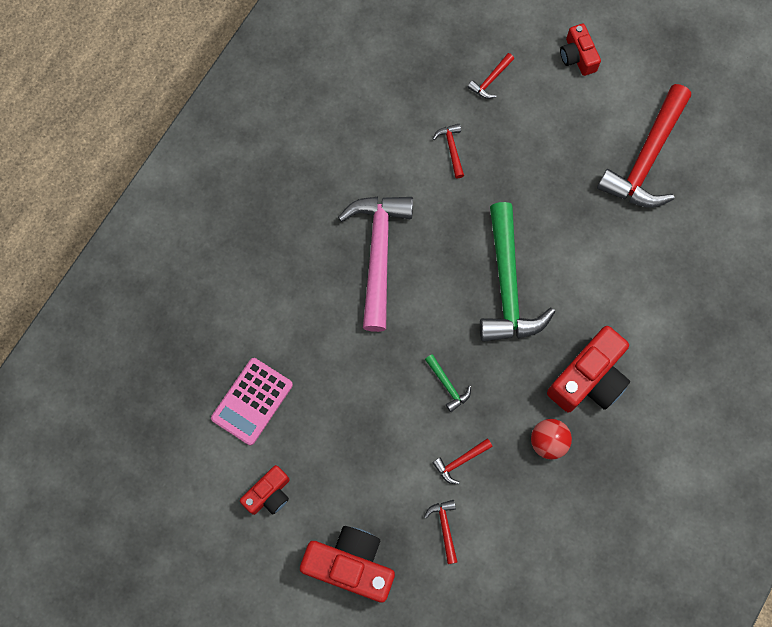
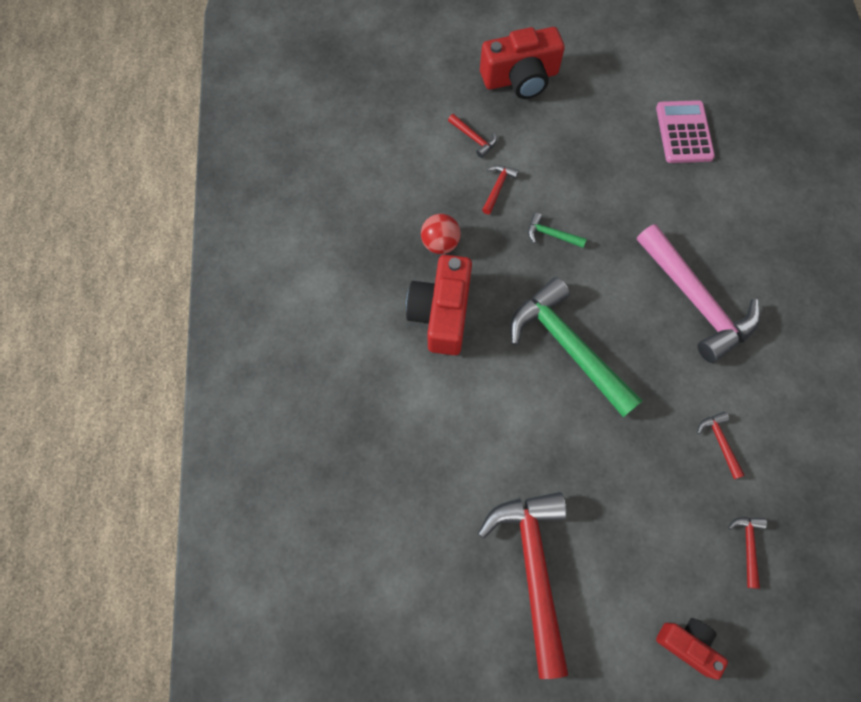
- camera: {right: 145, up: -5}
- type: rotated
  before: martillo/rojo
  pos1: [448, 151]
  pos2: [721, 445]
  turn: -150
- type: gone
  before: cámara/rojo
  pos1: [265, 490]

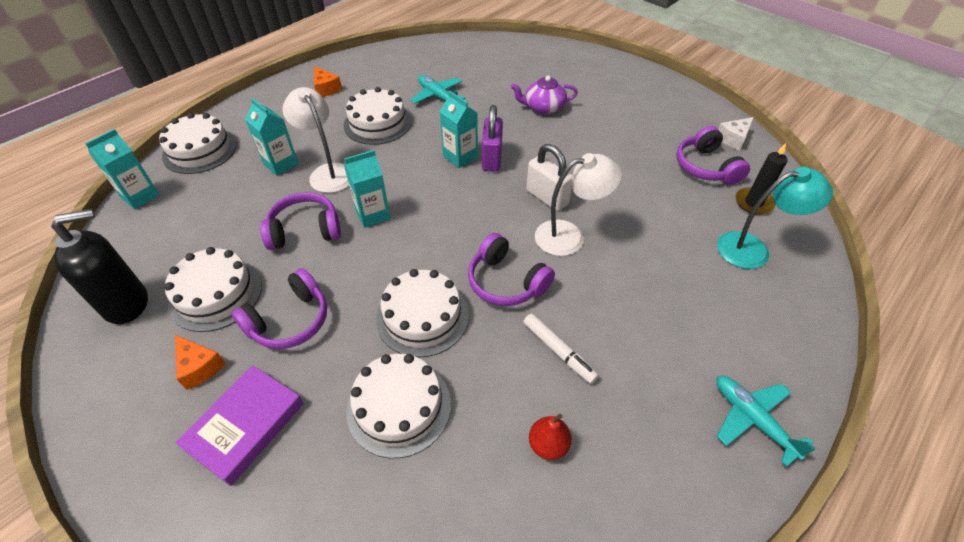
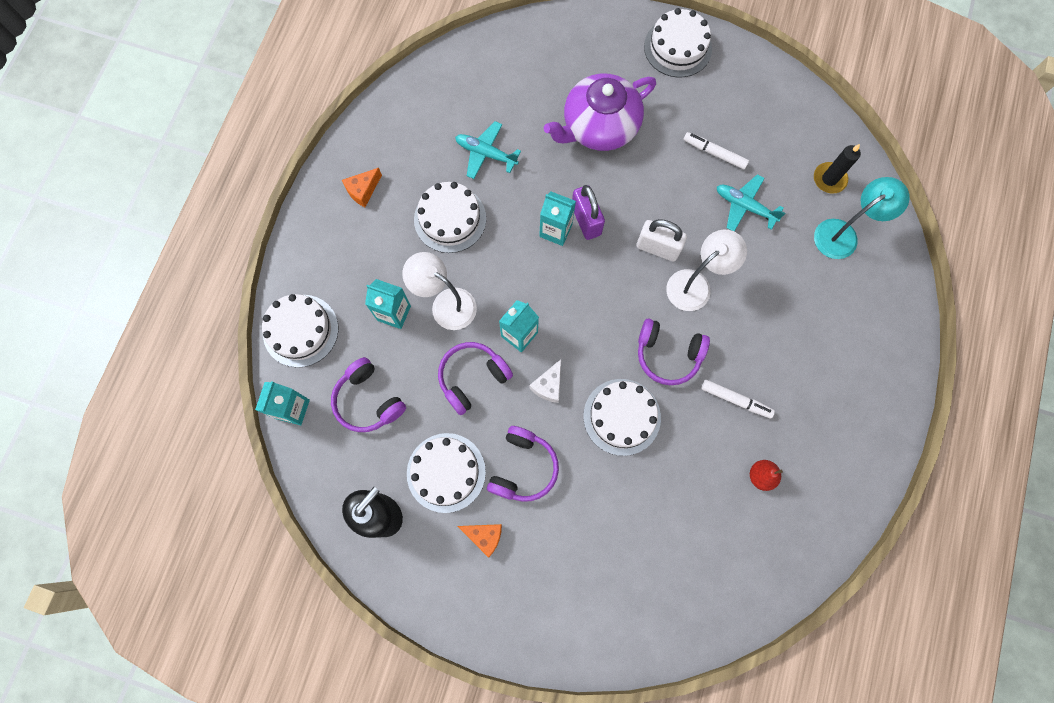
- camera: {right: -25, up: 25}
- type: shifted
  before: auriculares/morado
  pos1: [713, 155]
  pos2: [368, 394]
- type: rotated
  before: queso/naranja
  pos1: [328, 81]
  pos2: [362, 187]
  turn: 105
- type: shifted
  before: queso/blanco
  pos1: [736, 133]
  pos2: [545, 381]
- type: scaled
  before: tetera/morado
  pos1: [544, 94]
  pos2: [600, 112]
  scale: 1.77
- type: shifted
  before: tarta/blanco
  pos1: [398, 406]
  pos2: [678, 43]
- type: new
  after: rotulador/blanco
  pos2: [716, 150]
- type: shifted
  before: avión/turquesa
  pos1: [765, 421]
  pos2: [751, 202]
- type: gone
  before: libro/morado
  pos1: [239, 425]

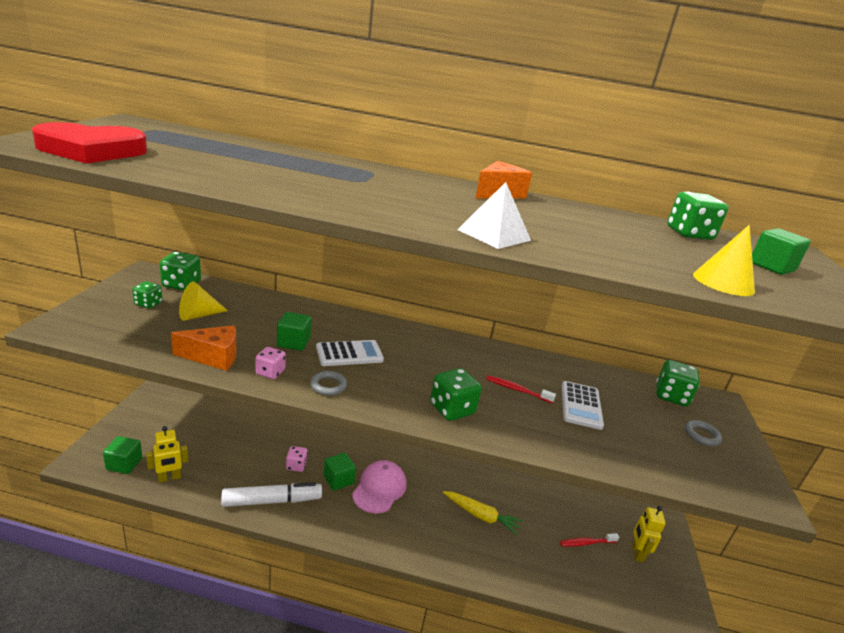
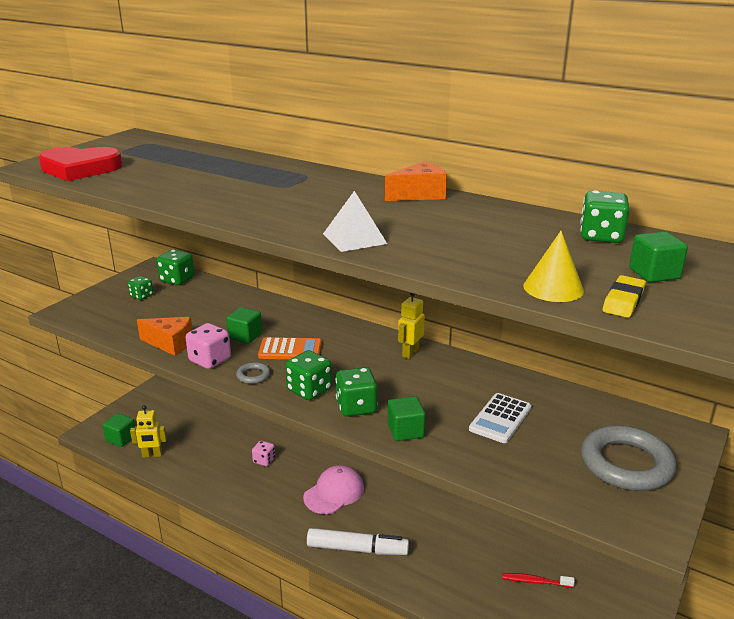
- camera: {right: 25, up: 0}
- type: scaled
  before: dado/rosa
  pos1: [270, 363]
  pos2: [208, 346]
  scale: 1.58
- type: repainted
  before: calculadora/blanco
  after: calculadora/naranja
  pos1: [350, 353]
  pos2: [290, 348]
- type: shifted
  before: dado/verde
  pos1: [678, 383]
  pos2: [308, 375]
- type: shifted
  before: rotulador/blanco
  pos1: [271, 494]
  pos2: [358, 541]
- type: shifted
  before: cubo/verde
  pos1: [340, 472]
  pos2: [407, 418]
- type: shifted
  before: robot/amarillo
  pos1: [649, 534]
  pos2: [411, 326]
- type: scaled
  before: anillo/gris
  pos1: [703, 433]
  pos2: [628, 458]
  scale: 2.26
- type: new
  after: goma de borrar/amarillo
  pos2: [624, 296]
- type: gone
  before: cono/amarillo
  pos1: [203, 301]
- type: gone
  before: zanahoria/amarillo
  pos1: [483, 513]
- type: gone
  before: cepillo de dientes/rojo
  pos1: [521, 389]

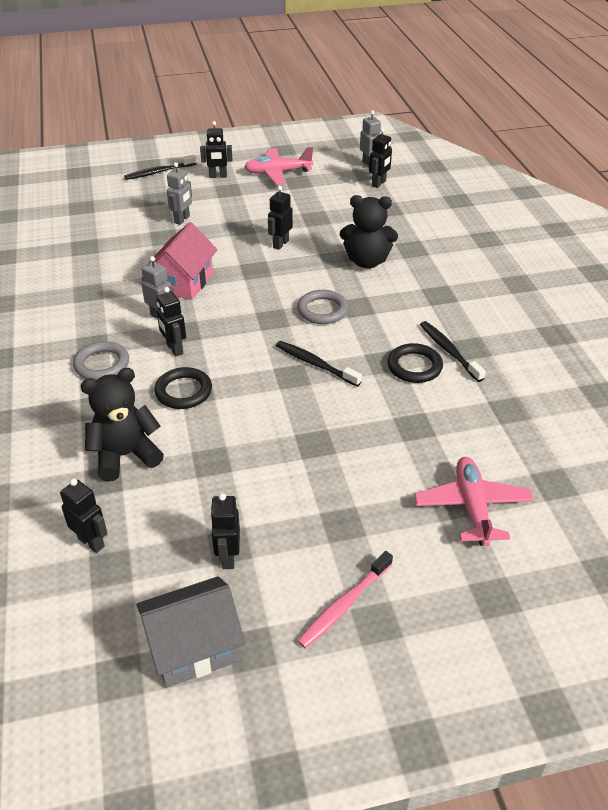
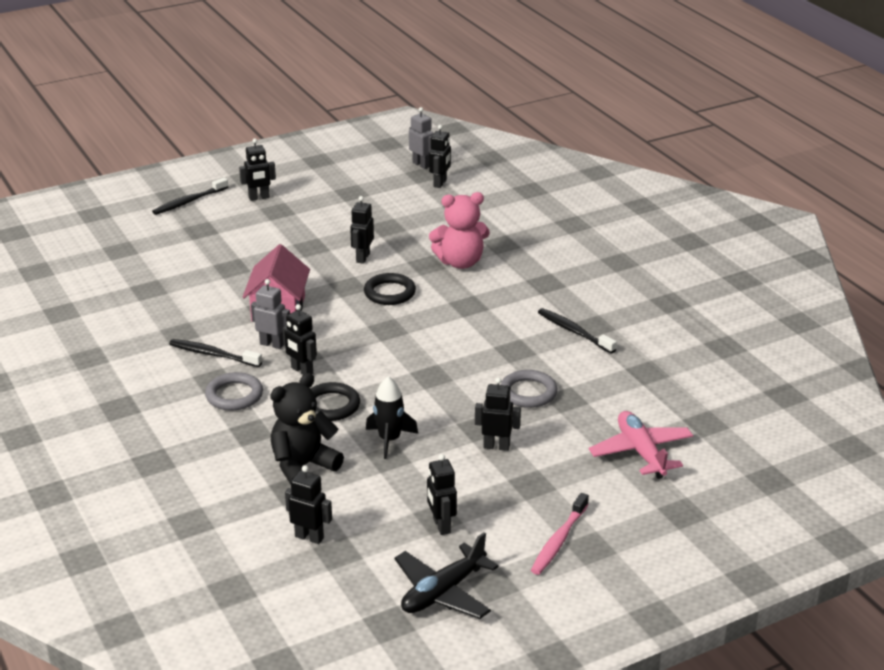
- camera: {right: -15, up: -10}
- type: shifted
  before: cepillo de dientes/negro
  pos1: [319, 364]
  pos2: [215, 353]
- type: shifted
  before: anillo/negro
  pos1: [415, 363]
  pos2: [390, 289]
- type: new
  after: cohete/negro
  pos2: [392, 417]
- type: swapped
  before: casa/gris
  after: avión/negro
  pos1: [190, 632]
  pos2: [446, 575]
- type: repainted
  before: osito/negro
  after: osito/rosa
  pos1: [369, 231]
  pos2: [459, 230]
- type: new
  after: robot/negro
  pos2: [498, 414]
- type: shifted
  before: anillo/gris
  pos1: [322, 307]
  pos2: [529, 389]
- type: gone
  before: robot/gris
  pos1: [179, 193]
- type: gone
  before: avión/rosa
  pos1: [278, 166]

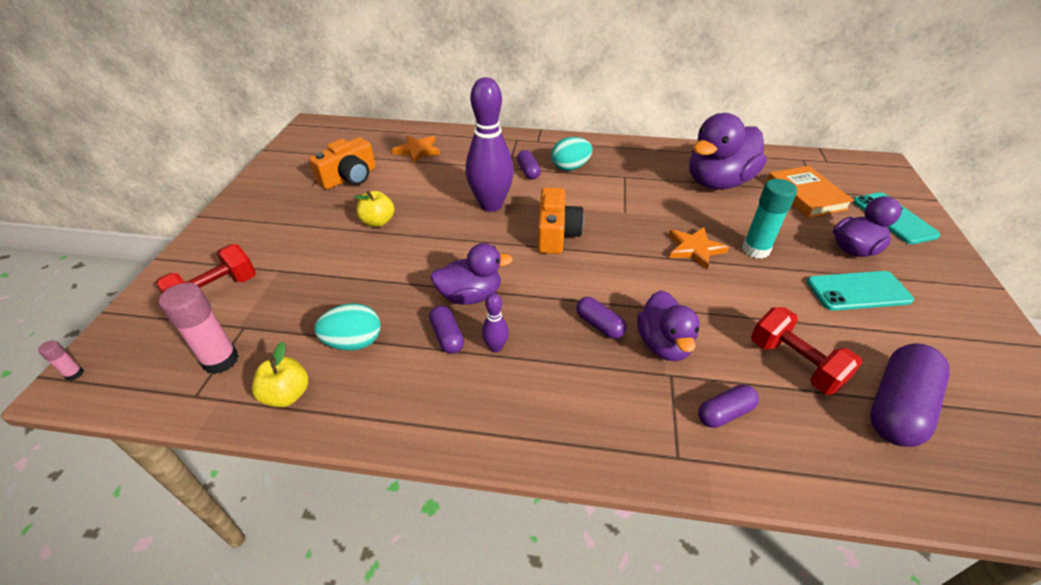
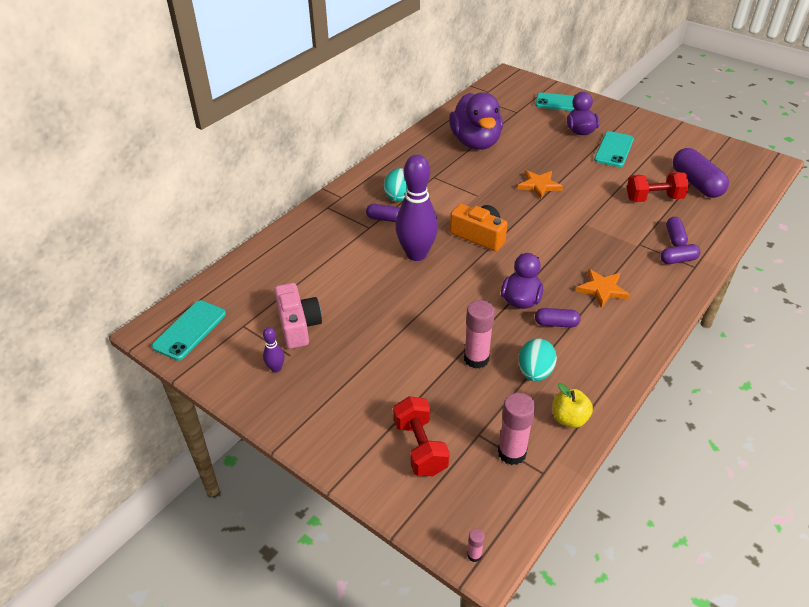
- camera: {right: -60, up: 0}
- type: new
  after: móvil/turquesa
  pos2: [189, 330]
- type: shifted
  before: bolo/morado
  pos1: [495, 322]
  pos2: [274, 350]
- type: repainted
  before: cámara/naranja
  after: cámara/rosa
  pos1: [342, 163]
  pos2: [298, 316]
- type: new
  after: barra de pegamento/rosa
  pos2: [479, 334]
- type: shifted
  before: estrella/naranja
  pos1: [416, 149]
  pos2: [603, 288]
- type: shifted
  before: cápsula/morado
  pos1: [601, 318]
  pos2: [680, 254]
- type: gone
  before: manzana/amarillo
  pos1: [374, 208]
- type: gone
  before: pato/morado
  pos1: [668, 325]
- type: gone
  before: barra de pegamento/turquesa
  pos1: [769, 219]
- type: gone
  before: libro/naranja
  pos1: [810, 192]

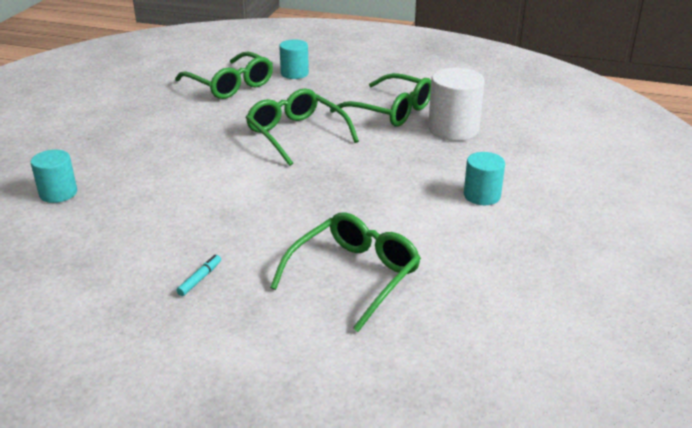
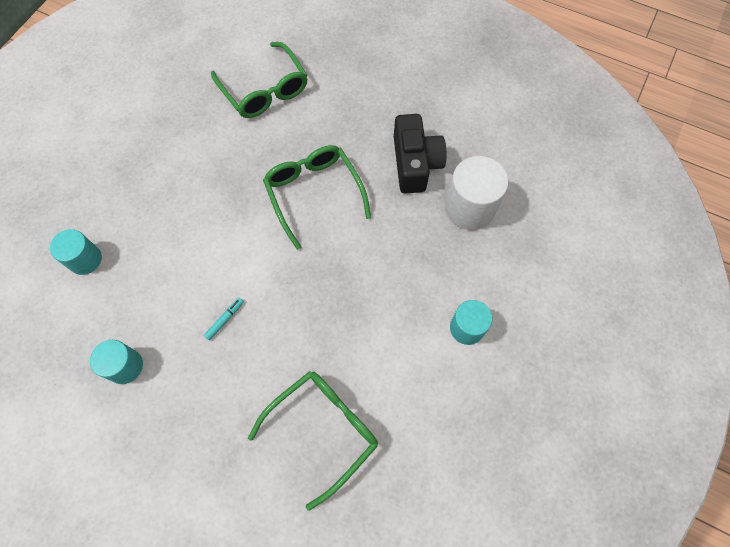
- camera: {right: 10, up: 35}
- type: shifted
  before: cilindro/turquesa
  pos1: [294, 59]
  pos2: [116, 362]
- type: shifted
  before: rotulador/turquesa
  pos1: [198, 275]
  pos2: [224, 319]
- type: swapped
  before: gafas/verde
  after: cámara/negro
  pos1: [380, 100]
  pos2: [420, 154]

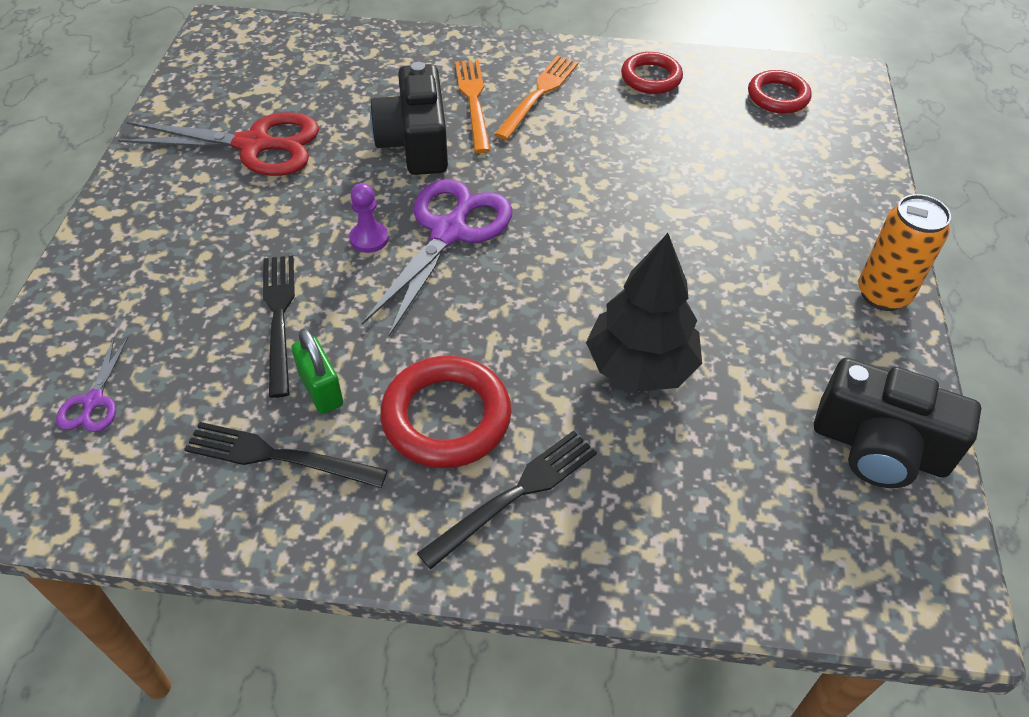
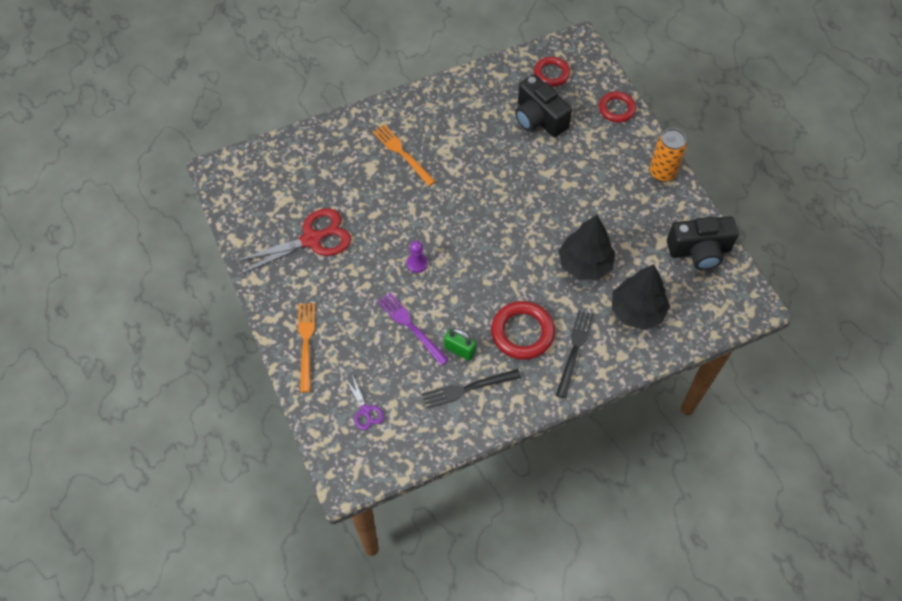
- camera: {right: -30, up: 10}
- type: shifted
  before: tenedor/naranja
  pos1: [536, 98]
  pos2: [306, 348]
- type: repainted
  before: tenedor/negro
  after: tenedor/morado
  pos1: [279, 326]
  pos2: [413, 329]
- type: shifted
  before: cámara/negro
  pos1: [409, 118]
  pos2: [543, 105]
- type: shifted
  before: anillo/rojo
  pos1: [652, 73]
  pos2: [617, 107]
- type: new
  after: árbol/negro
  pos2: [641, 297]
- type: gone
  before: tijeras/morado
  pos1: [436, 257]

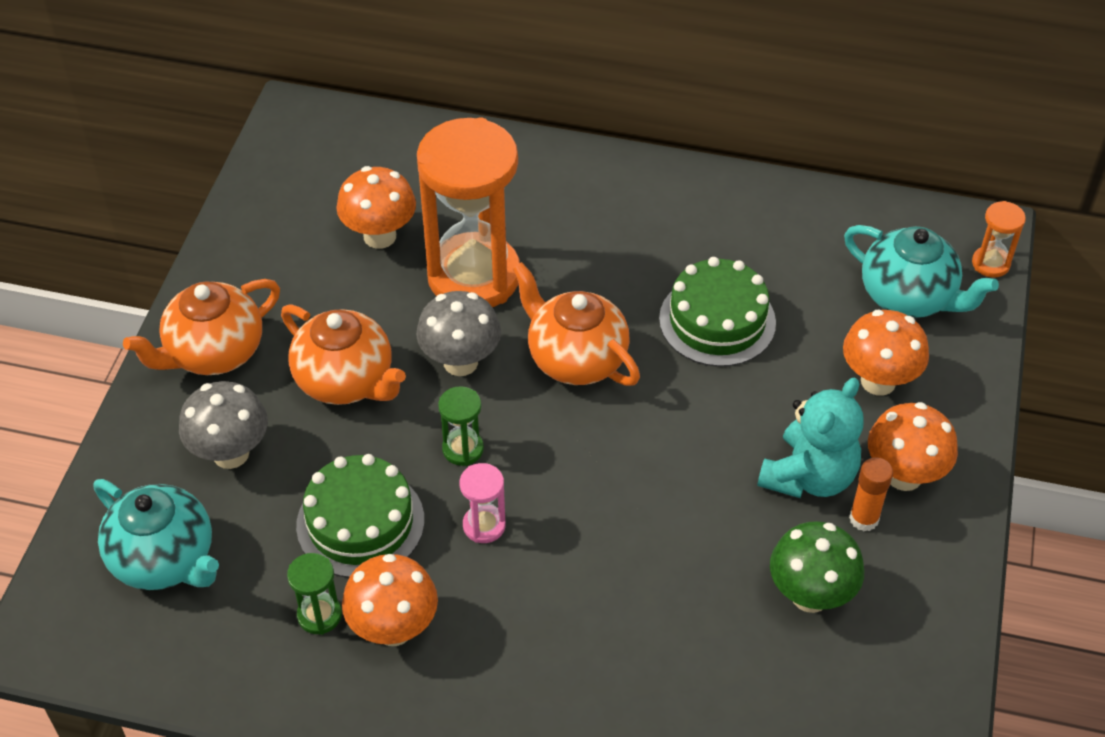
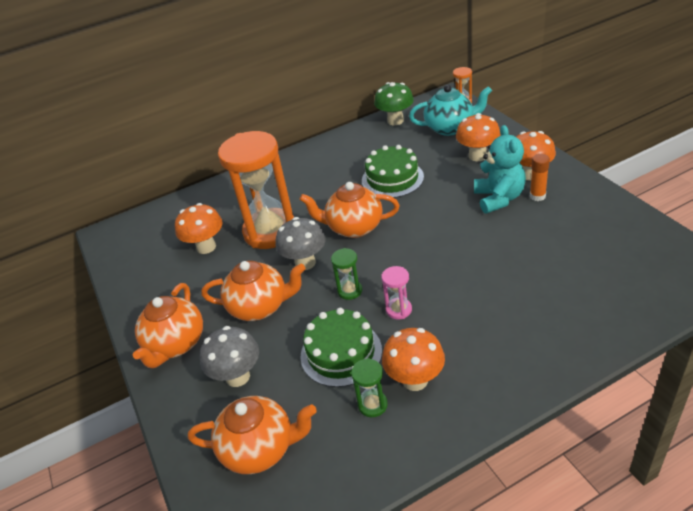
- camera: {right: -35, up: -10}
- type: repainted
  before: tetera/turquesa
  after: tetera/naranja
  pos1: [156, 534]
  pos2: [252, 435]
- type: shifted
  before: seta/verde
  pos1: [817, 567]
  pos2: [394, 103]

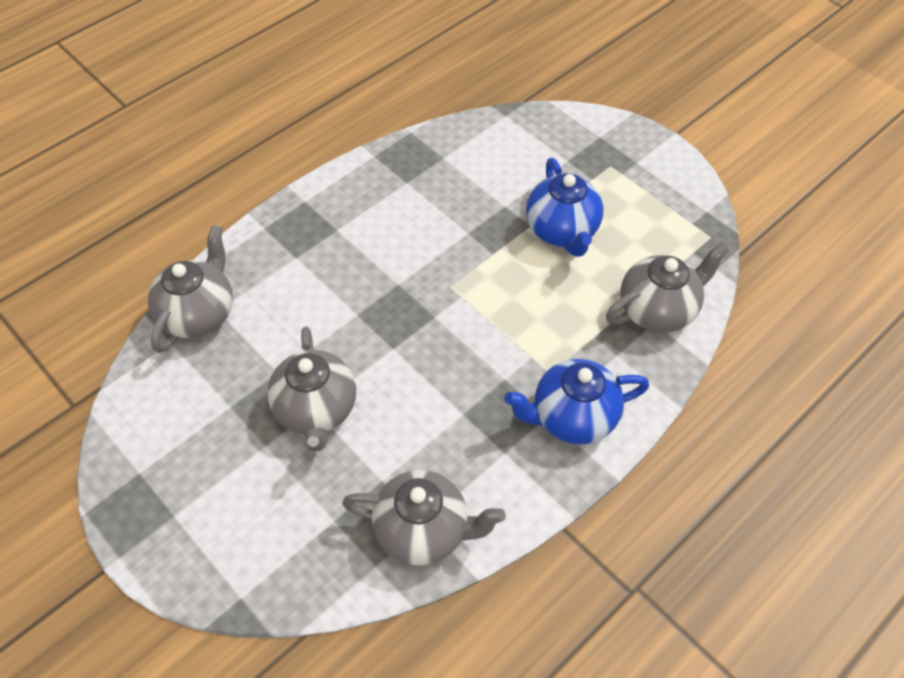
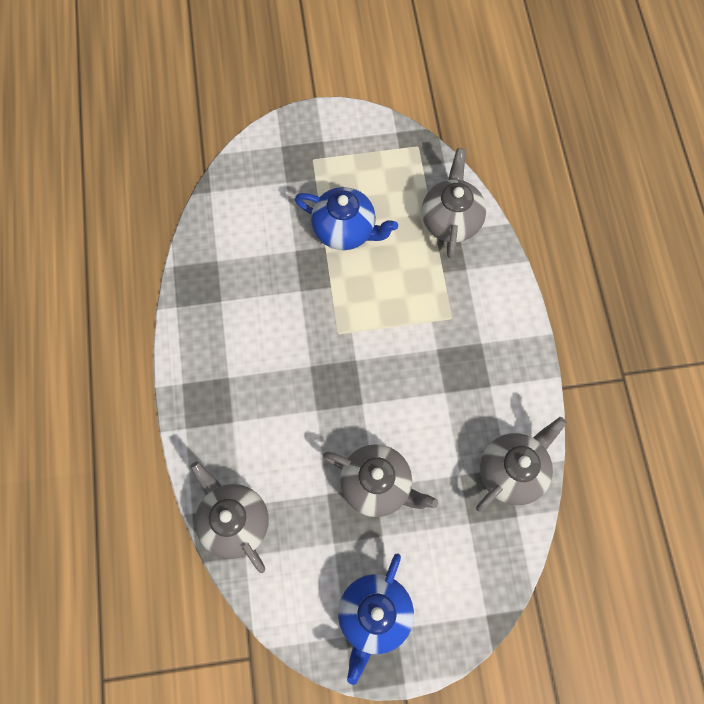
- camera: {right: -55, up: 15}
- type: shifted
  before: tetera/azul
  pos1: [576, 401]
  pos2: [376, 619]

